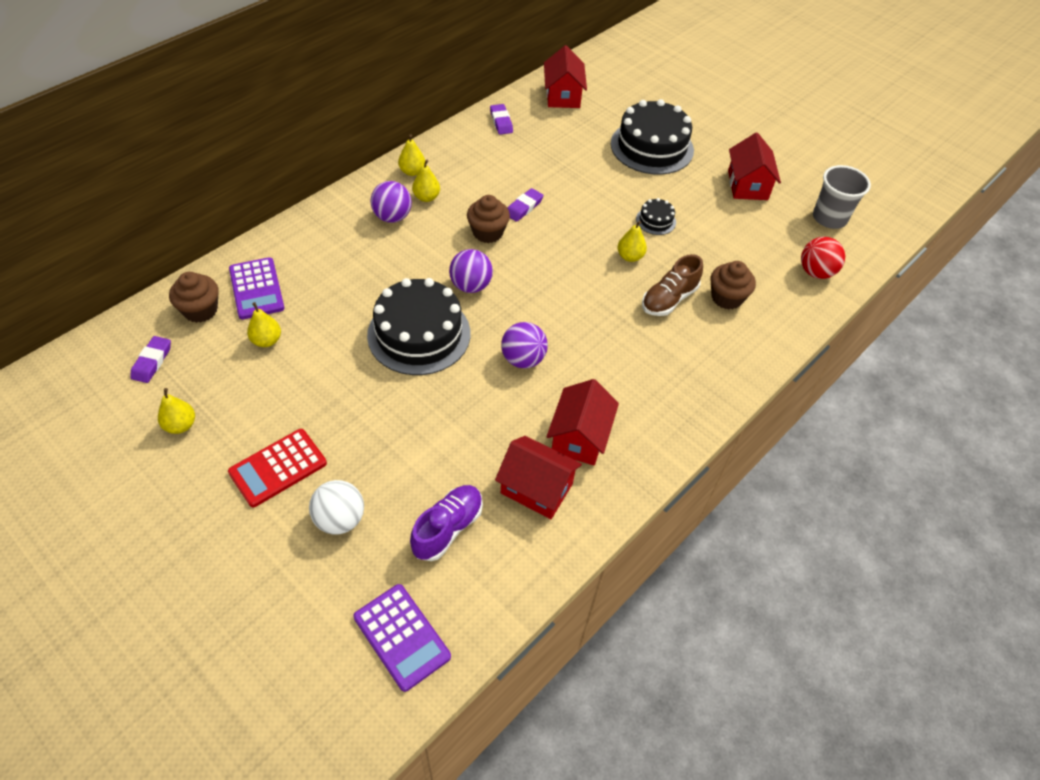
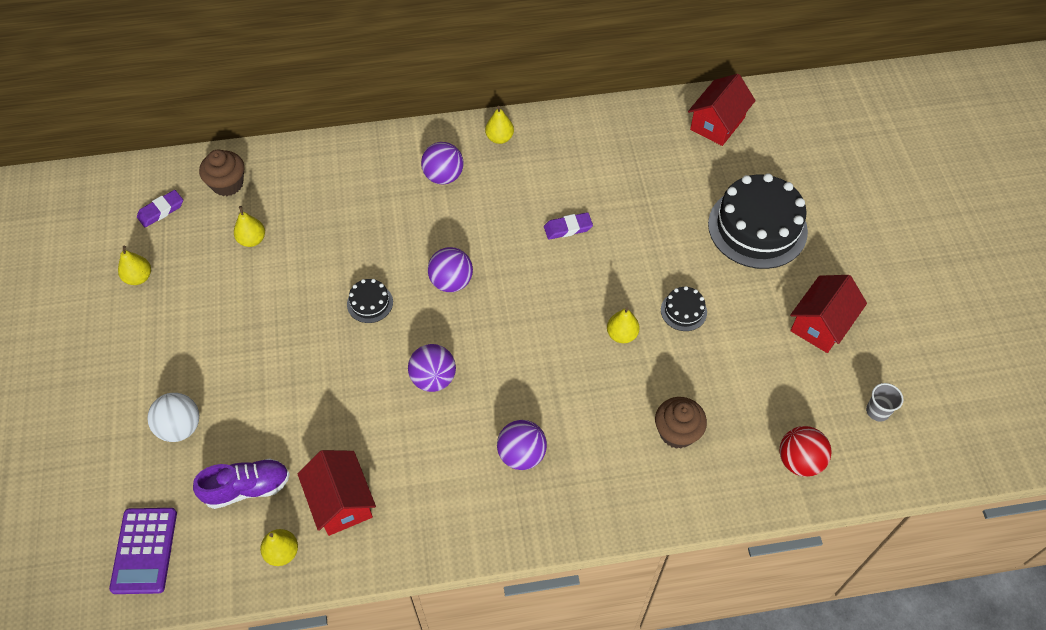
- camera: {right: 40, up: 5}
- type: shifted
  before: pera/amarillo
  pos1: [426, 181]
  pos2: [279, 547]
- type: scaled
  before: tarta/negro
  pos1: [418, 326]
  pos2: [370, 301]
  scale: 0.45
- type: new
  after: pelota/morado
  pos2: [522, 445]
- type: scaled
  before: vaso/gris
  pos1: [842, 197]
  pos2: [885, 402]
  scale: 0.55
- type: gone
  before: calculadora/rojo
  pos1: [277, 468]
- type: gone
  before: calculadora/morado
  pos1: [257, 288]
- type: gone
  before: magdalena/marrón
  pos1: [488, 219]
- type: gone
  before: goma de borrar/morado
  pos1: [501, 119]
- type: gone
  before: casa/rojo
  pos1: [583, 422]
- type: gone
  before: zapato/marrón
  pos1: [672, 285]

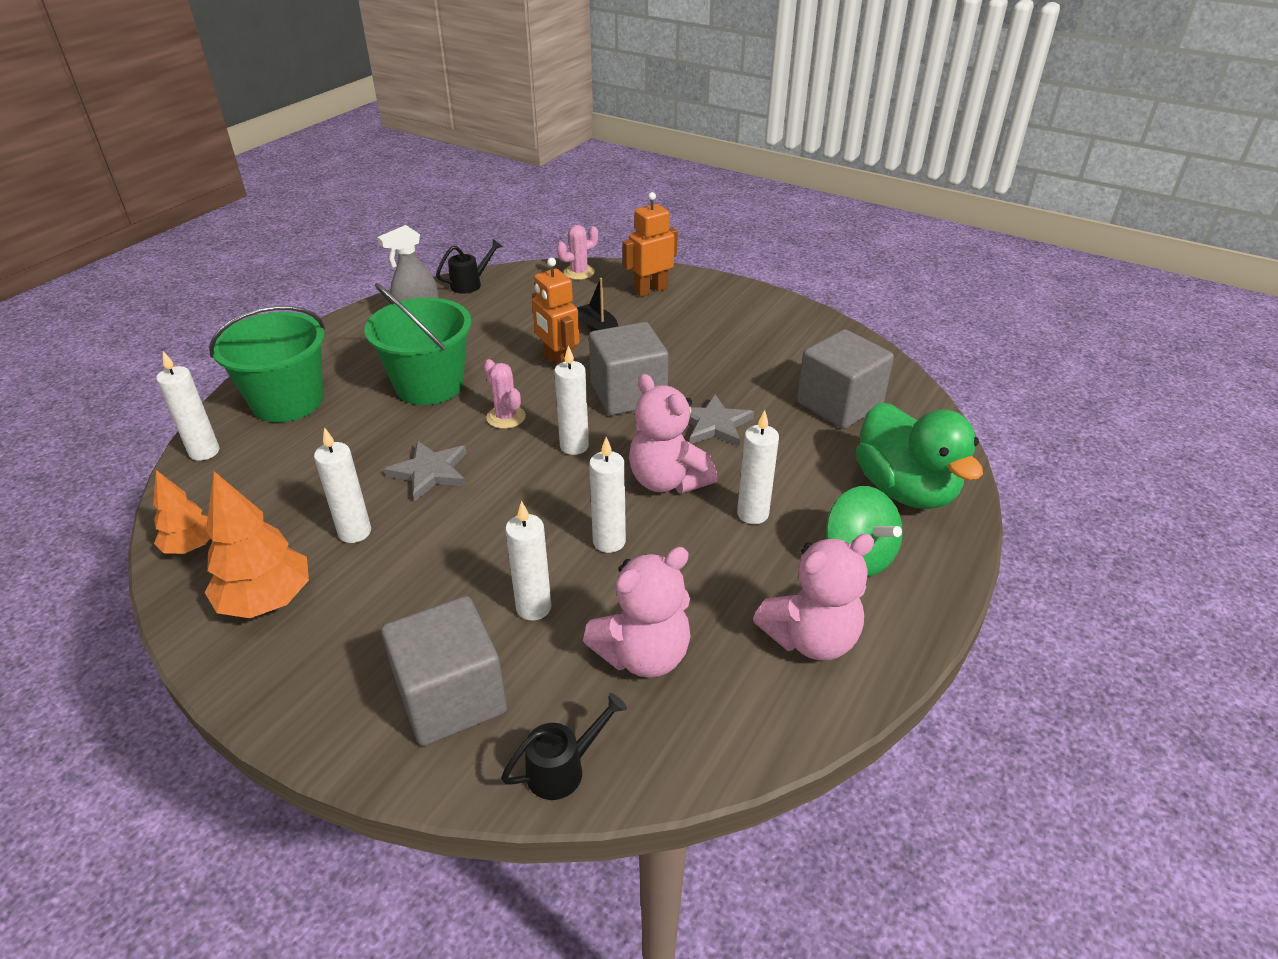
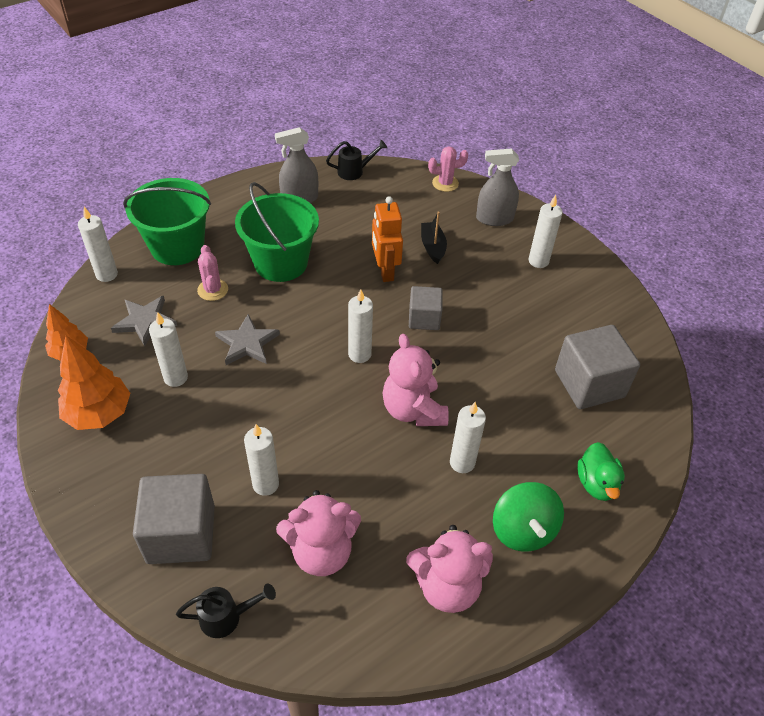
- camera: {right: 20, up: 10}
- type: shifted
  before: estrella/gris
  pos1: [721, 420]
  pos2: [144, 321]
- type: shifted
  before: cactus/rosa
  pos1: [505, 394]
  pos2: [212, 273]
- type: scaled
  before: cubo/gris
  pos1: [629, 368]
  pos2: [426, 308]
  scale: 0.6
- type: swapped
  before: robot/naranja
  after: pulverizador/gris
  pos1: [650, 244]
  pos2: [497, 187]
- type: shifted
  before: vela/blanco
  pos1: [607, 495]
  pos2: [546, 231]
- type: scaled
  before: pato/verde
  pos1: [919, 455]
  pos2: [601, 471]
  scale: 0.55

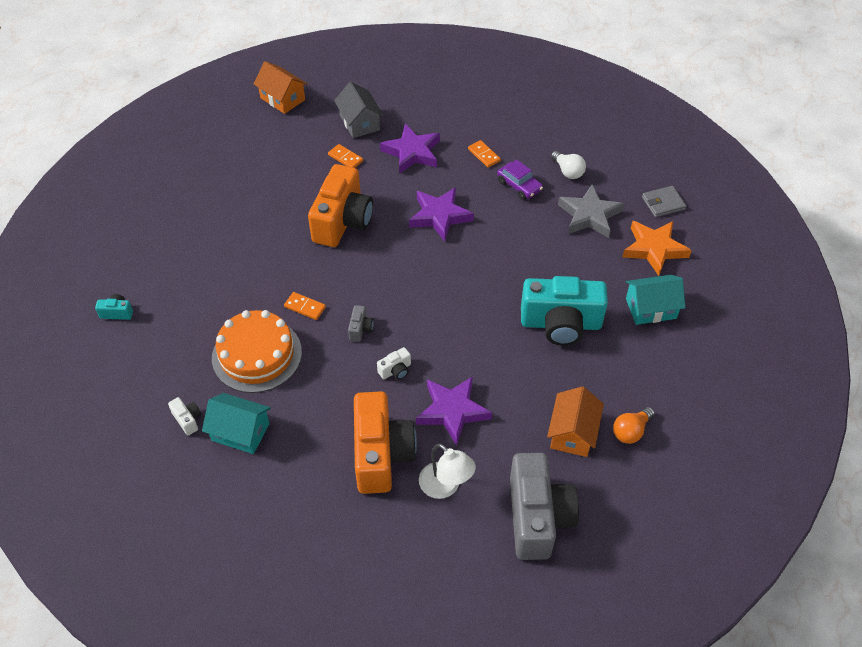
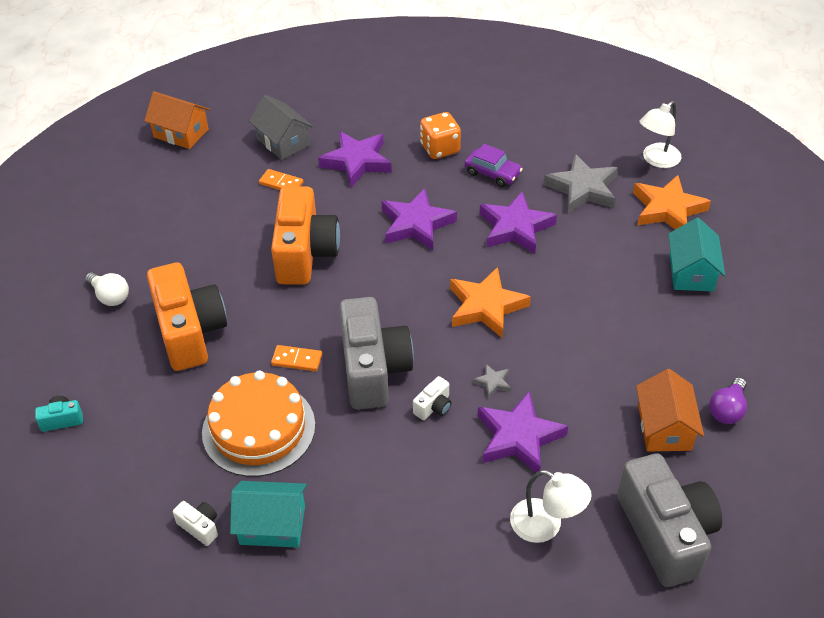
- camera: {right: -15, up: -5}
- type: shifted
  before: bombilla/blanco
  pos1: [568, 165]
  pos2: [107, 289]
- type: shifted
  before: cámara/naranja
  pos1: [385, 442]
  pos2: [187, 316]
- type: scaled
  before: cámara/gris
  pos1: [361, 323]
  pos2: [376, 353]
  scale: 2.49
- type: swapped
  before: ficha de dominó/naranja
  after: dado/naranja
  pos1: [484, 154]
  pos2: [440, 135]
- type: new
  after: estrella/naranja
  pos2: [490, 302]
- type: new
  after: estrella/gris
  pos2: [492, 381]
- type: new
  after: estrella/morado
  pos2: [518, 223]
- type: swapped
  before: cartera/gris
  after: lámpara/blanco
  pos1: [664, 201]
  pos2: [660, 134]
- type: rotated
  before: casa/turquesa
  pos1: [656, 300]
  pos2: [696, 254]
  turn: -60
- type: repainted
  before: bombilla/naranja
  after: bombilla/morado
  pos1: [634, 425]
  pos2: [728, 400]
- type: gone
  before: cámara/turquesa
  pos1: [564, 311]

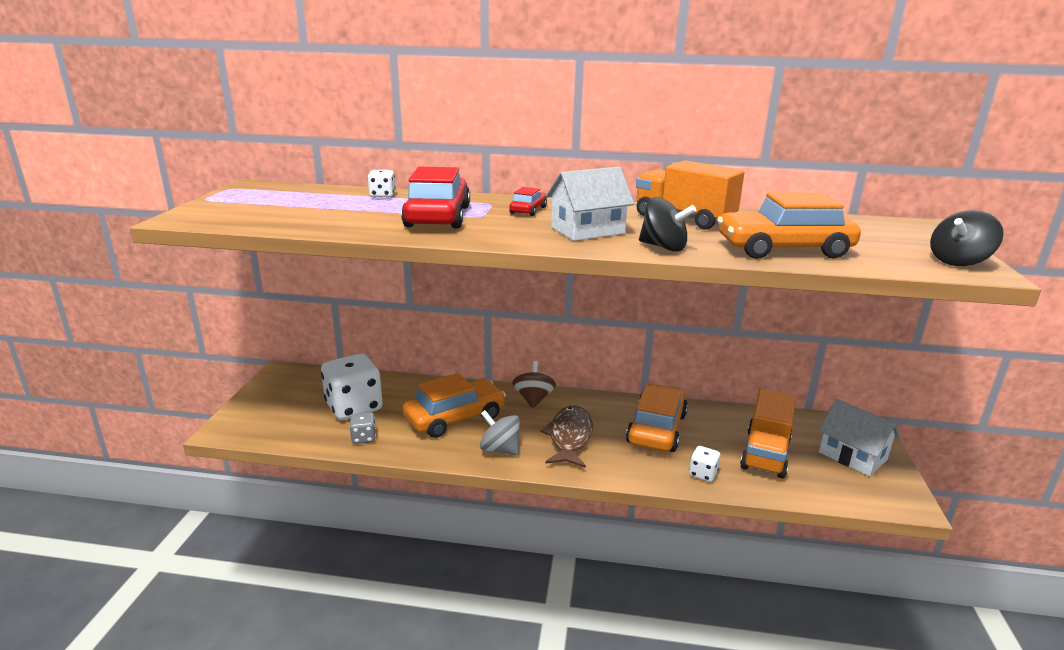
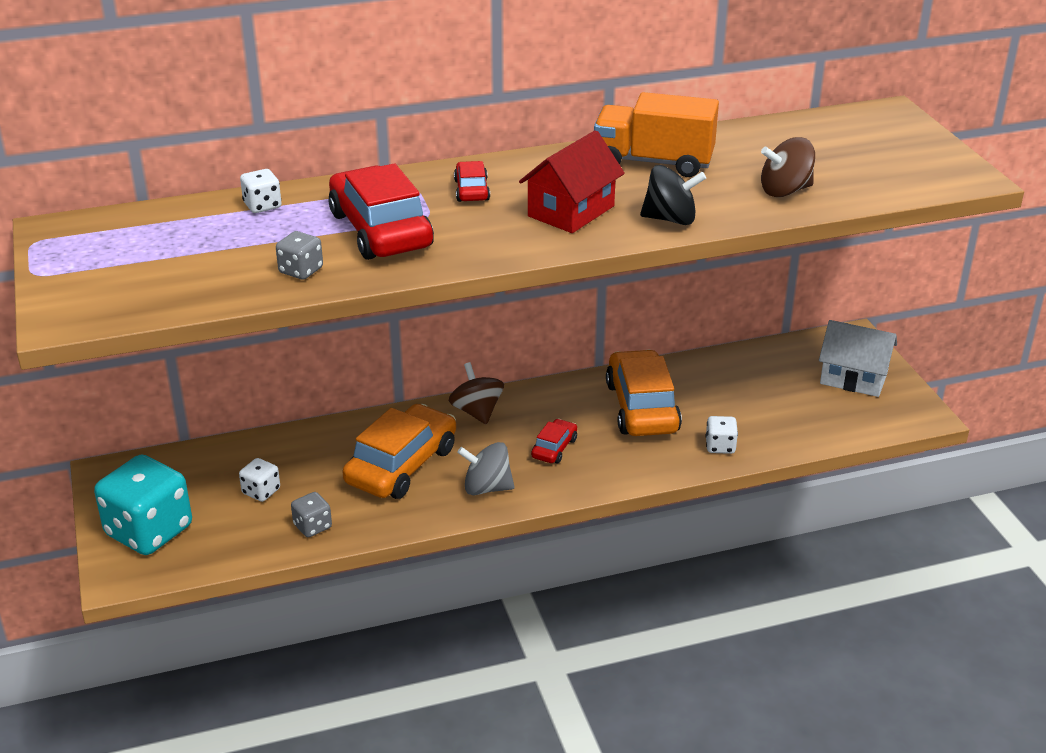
- camera: {right: -25, up: 10}
- type: new
  after: dado/turquesa
  pos2: [143, 504]
- type: scaled
  before: dado/blanco
  pos1: [352, 387]
  pos2: [259, 480]
  scale: 0.46
- type: new
  after: dado/gris
  pos2: [299, 255]
- type: repainted
  before: casa/blanco
  after: casa/rojo
  pos1: [590, 204]
  pos2: [572, 181]
- type: swapped
  before: pez/marrón
  after: coche/rojo
  pos1: [566, 437]
  pos2: [554, 441]
- type: swapped
  before: coche/naranja
  after: peonza/marrón
  pos1: [789, 226]
  pos2: [788, 167]
- type: gone
  before: camión/naranja
  pos1: [768, 433]
- type: gone
  before: peonza/negro
  pos1: [967, 238]

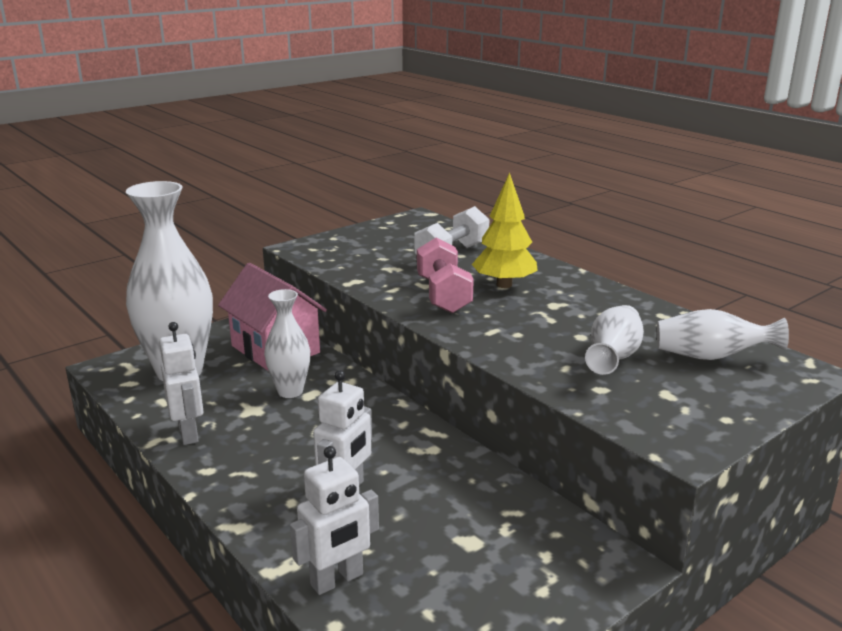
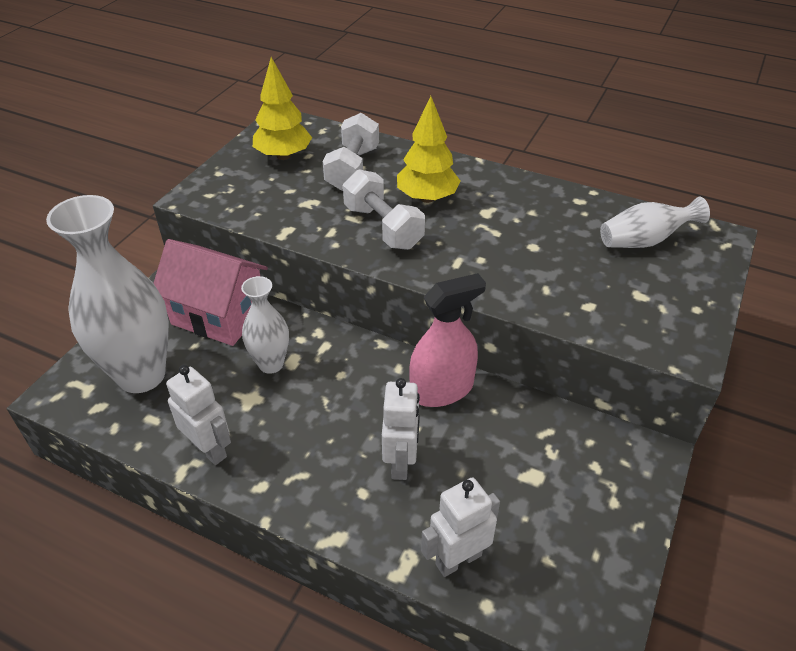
- camera: {right: -25, up: 20}
- type: new
  after: árbol/amarillo
  pos2: [282, 108]
- type: repainted
  before: mancuerna/rosa
  after: mancuerna/blanco
  pos1: [445, 275]
  pos2: [384, 209]
- type: new
  after: pulverizador/rosa
  pos2: [447, 340]
- type: rotated
  before: robot/blanco
  pos1: [334, 520]
  pos2: [460, 527]
  turn: -150
- type: gone
  before: florero/blanco
  pos1: [614, 340]

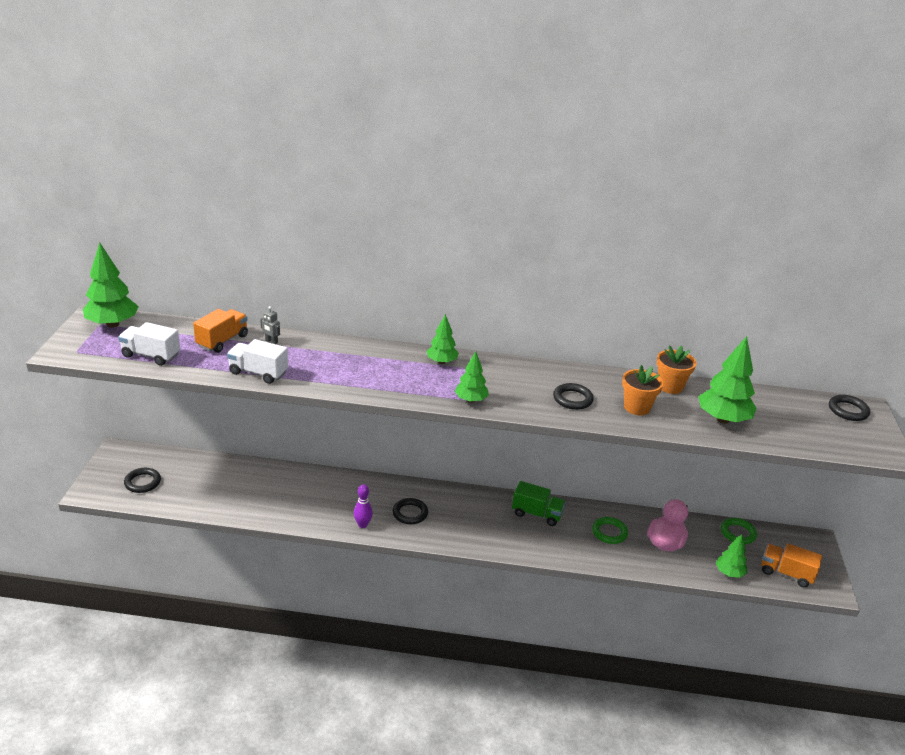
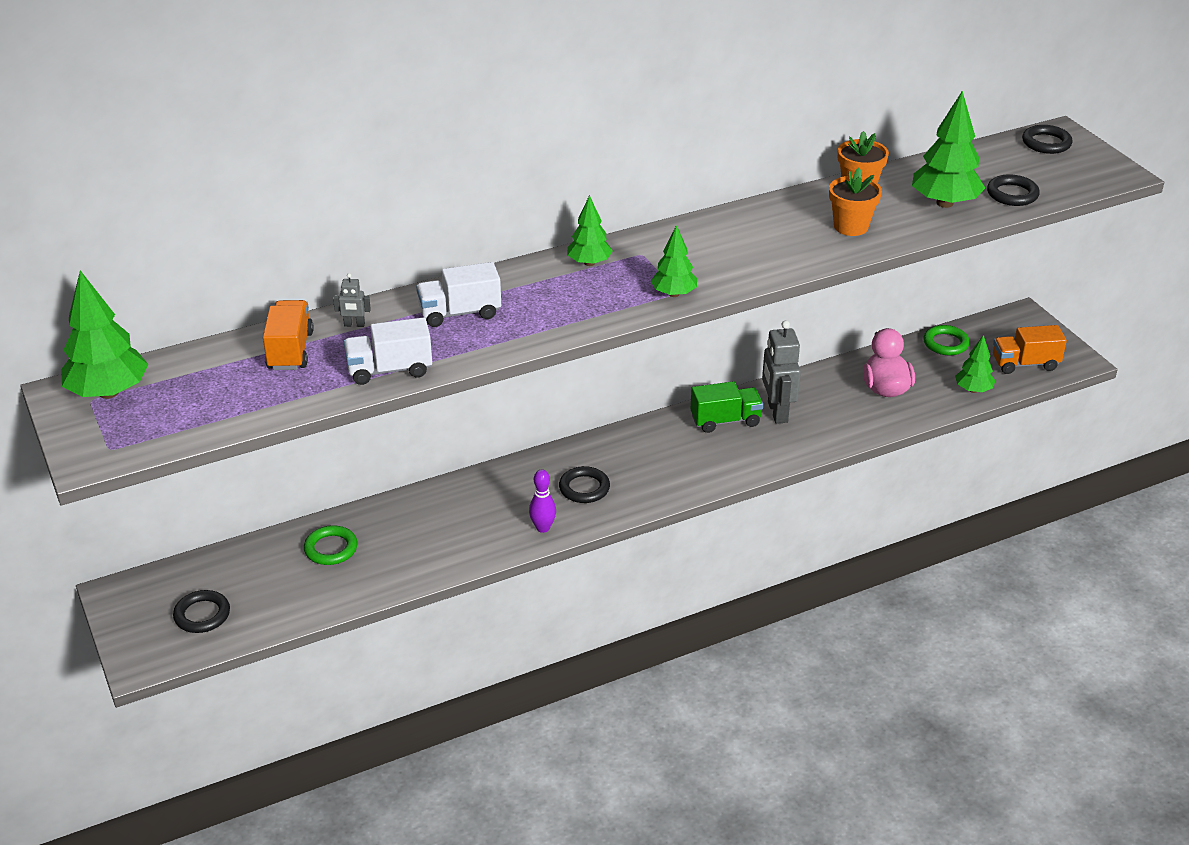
- camera: {right: -30, up: 5}
- type: shifted
  before: anillo/verde
  pos1: [610, 530]
  pos2: [330, 545]
- type: shifted
  before: camión/blanco
  pos1: [149, 344]
  pos2: [458, 294]
- type: new
  after: robot/gris
  pos2: [781, 372]
- type: shifted
  before: anillo/negro
  pos1: [573, 396]
  pos2: [1013, 190]

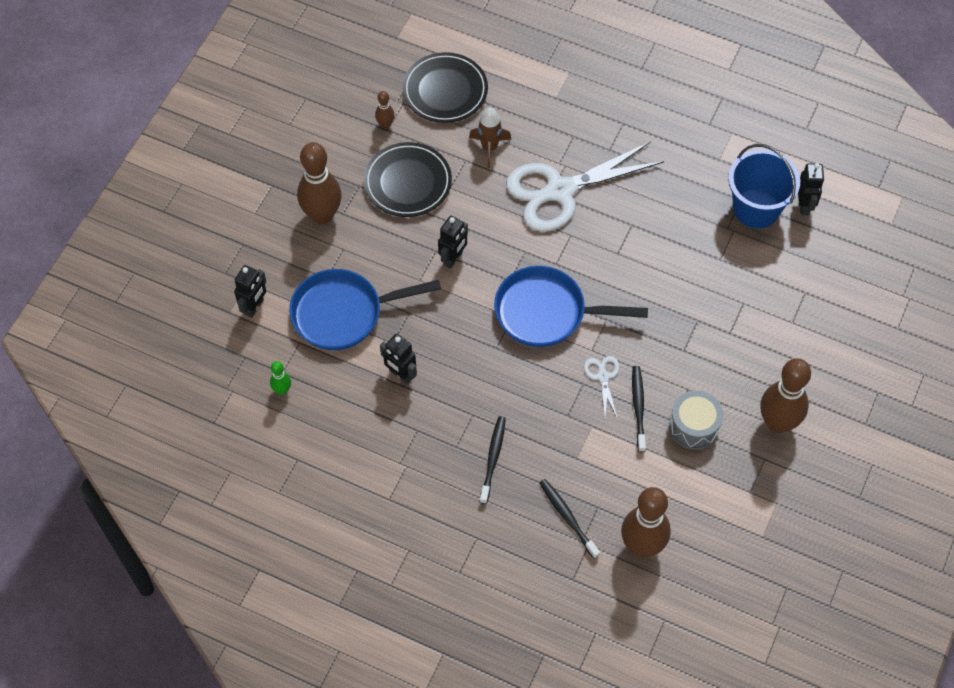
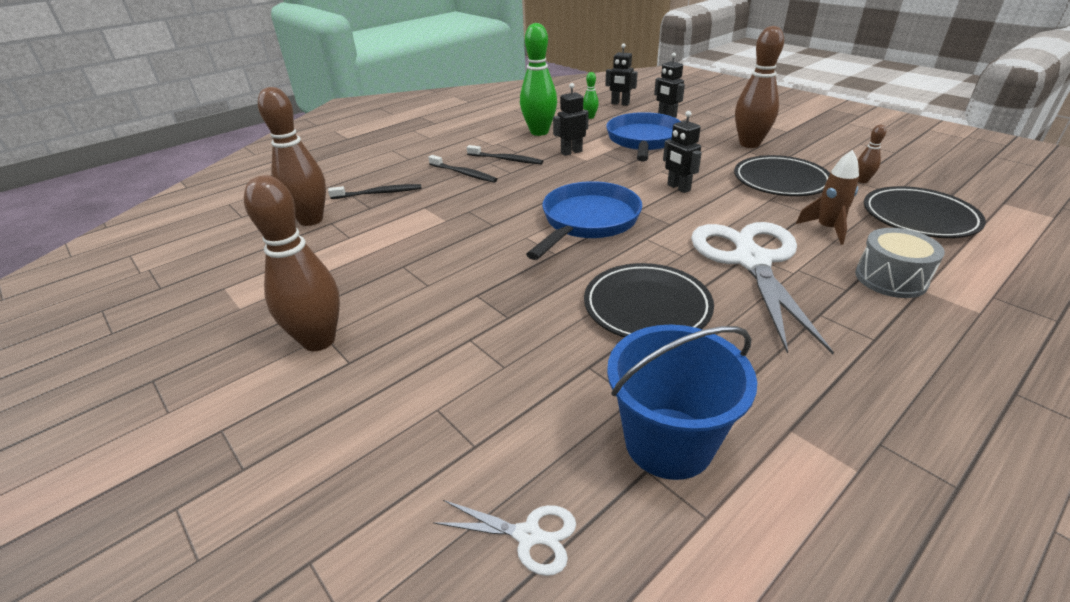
- camera: {right: 115, up: -25}
- type: shifted
  before: tijeras/blanco
  pos1: [601, 386]
  pos2: [504, 538]
- type: shifted
  before: cepillo de dientes/negro
  pos1: [639, 409]
  pos2: [505, 154]
- type: new
  after: bolo/verde
  pos2: [538, 79]
- type: new
  after: plato/negro
  pos2: [649, 300]
- type: shifted
  before: robot/negro
  pos1: [811, 189]
  pos2: [621, 75]
- type: shifted
  before: tambor/gris
  pos1: [696, 420]
  pos2: [900, 263]

